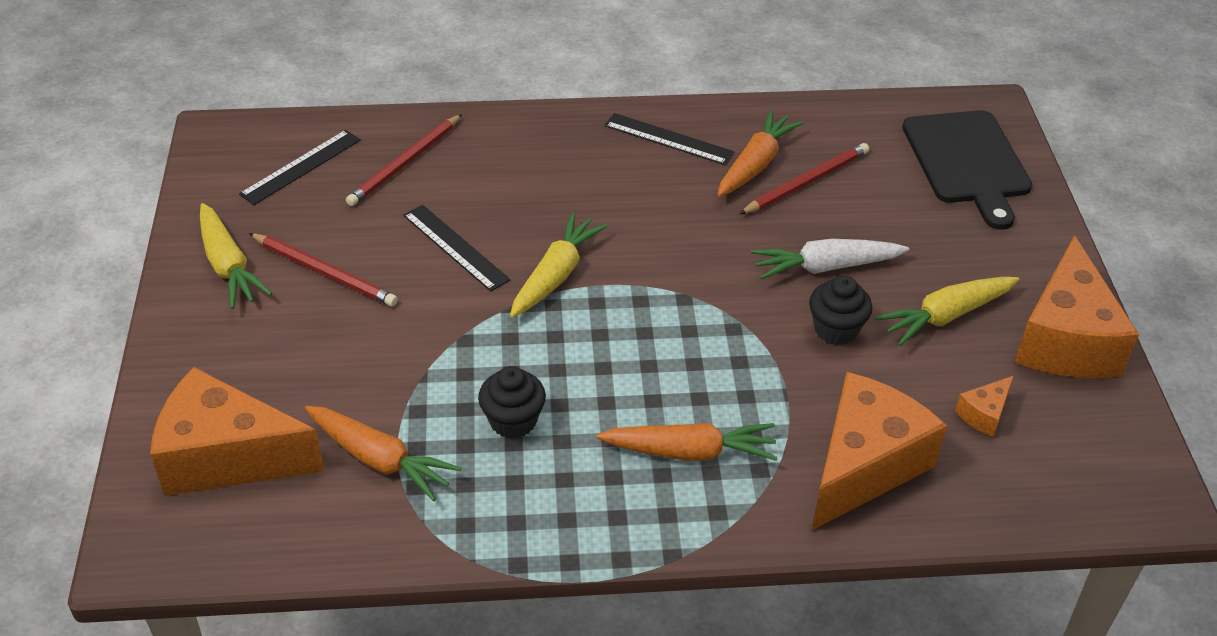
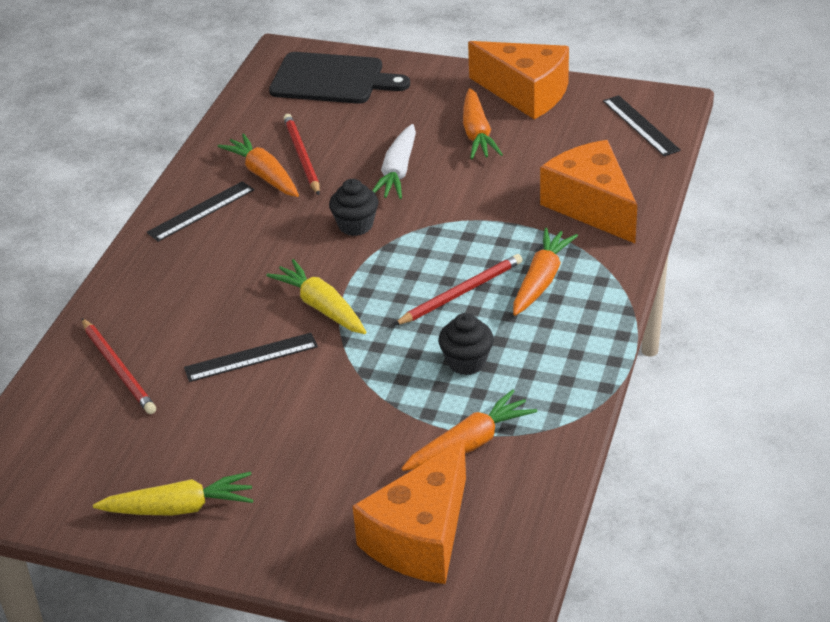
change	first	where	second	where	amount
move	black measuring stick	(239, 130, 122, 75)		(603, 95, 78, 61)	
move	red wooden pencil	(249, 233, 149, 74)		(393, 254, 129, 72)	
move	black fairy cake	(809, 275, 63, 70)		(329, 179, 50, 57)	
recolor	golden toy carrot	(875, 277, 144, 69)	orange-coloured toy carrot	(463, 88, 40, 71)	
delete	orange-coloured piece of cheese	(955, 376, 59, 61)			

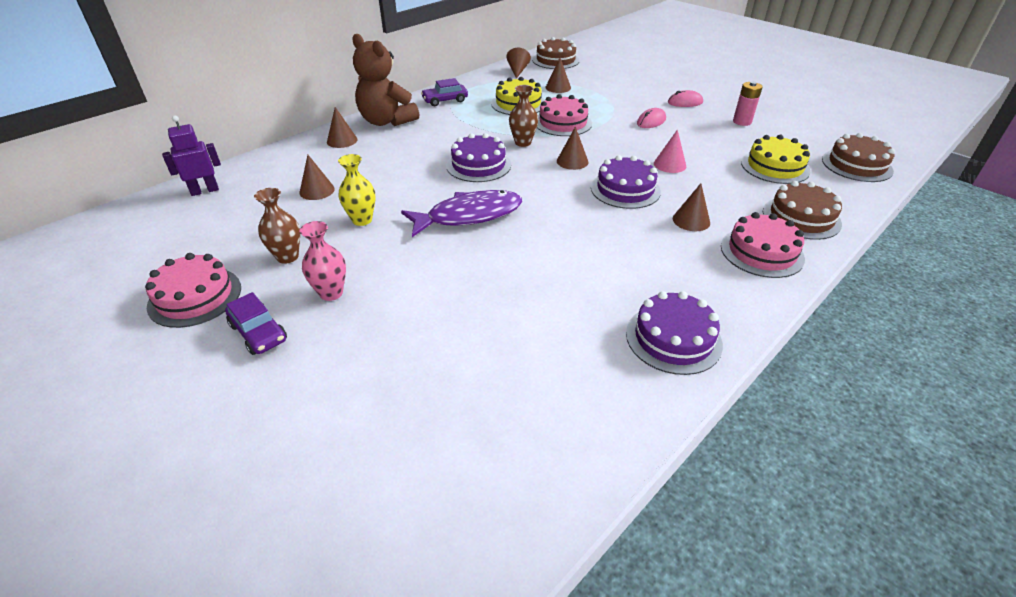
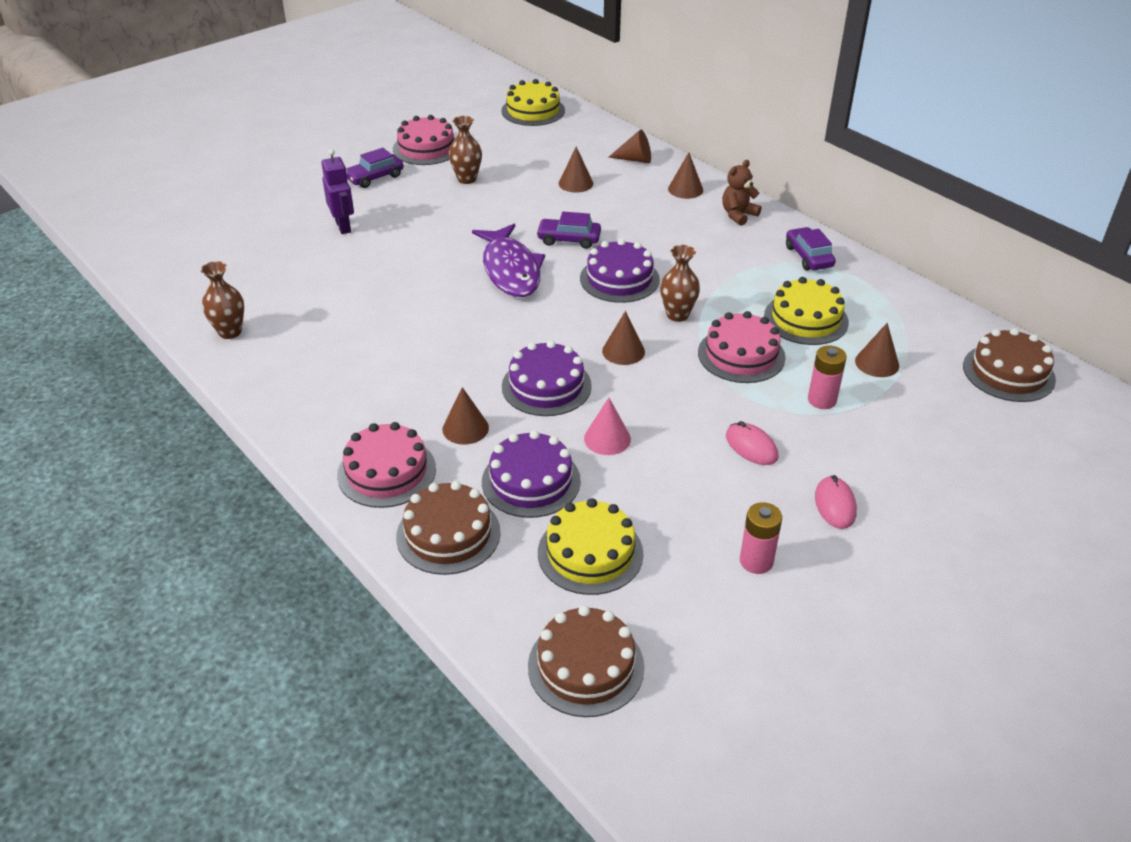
change	first	where	second	where	amount
resize	dark brown teddy	(352, 34, 67, 92)		(722, 160, 39, 66)	x0.53
move	dark brown cone	(506, 48, 25, 31)		(609, 130, 42, 33)	
move	purple robot figure	(162, 115, 59, 81)		(321, 149, 33, 85)	
delete	golden vase	(338, 154, 38, 72)			
delete	rosy vase	(299, 221, 47, 80)			
move	purple layer cake	(626, 291, 97, 84)		(482, 430, 99, 88)	
insert			golden layer cake	(501, 79, 64, 47)	
insert			purple car	(536, 212, 65, 37)	
insert			dark brown vase	(200, 261, 44, 78)	
insert			rosy power cell	(808, 345, 39, 64)	

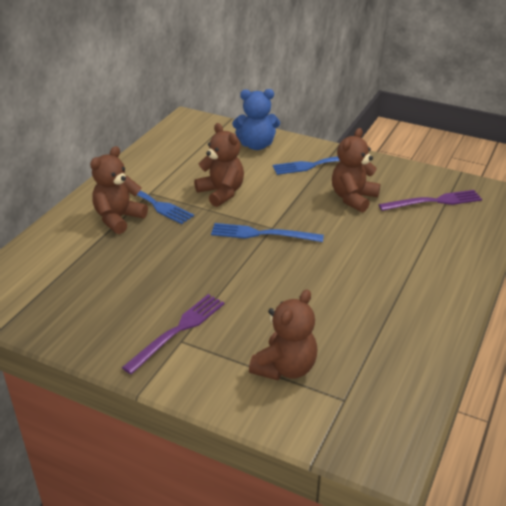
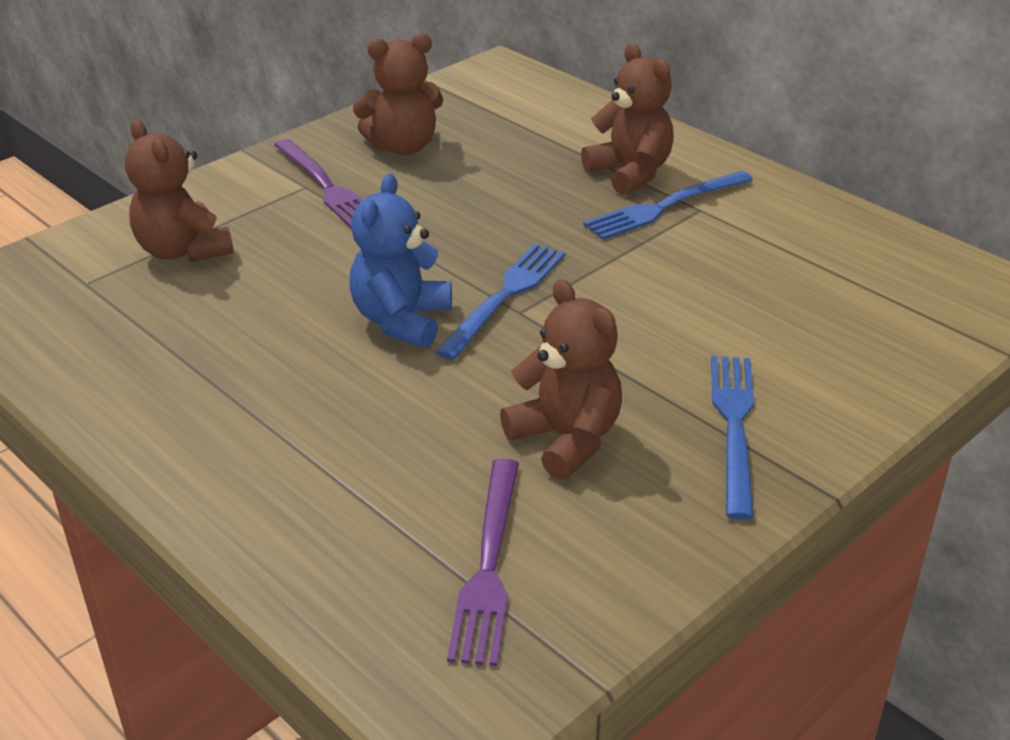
change	first	where	second	where	amount
move	blue teddy	(232, 89, 48, 61)		(349, 174, 103, 174)	
move	dark brown teddy	(194, 123, 50, 84)		(353, 33, 90, 122)	

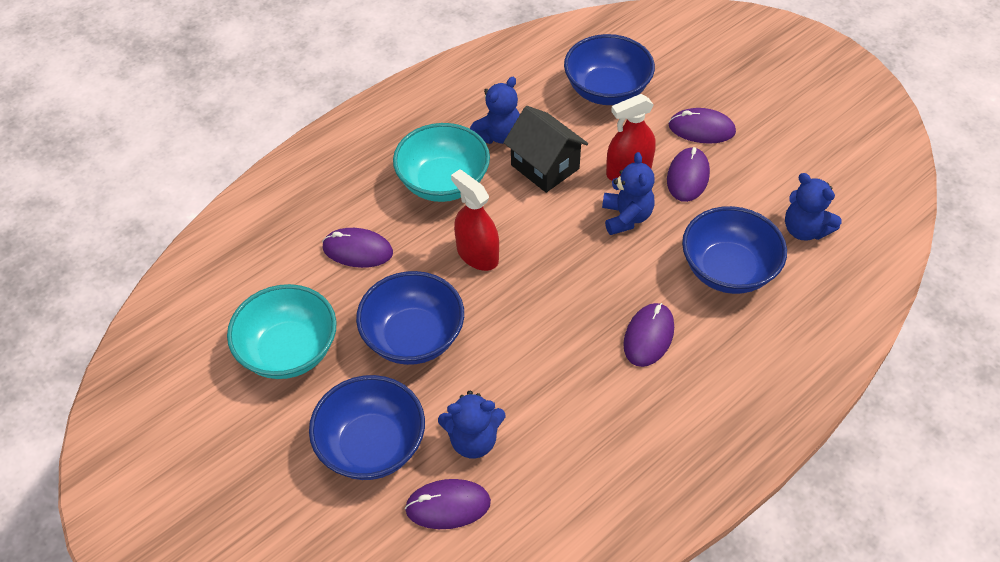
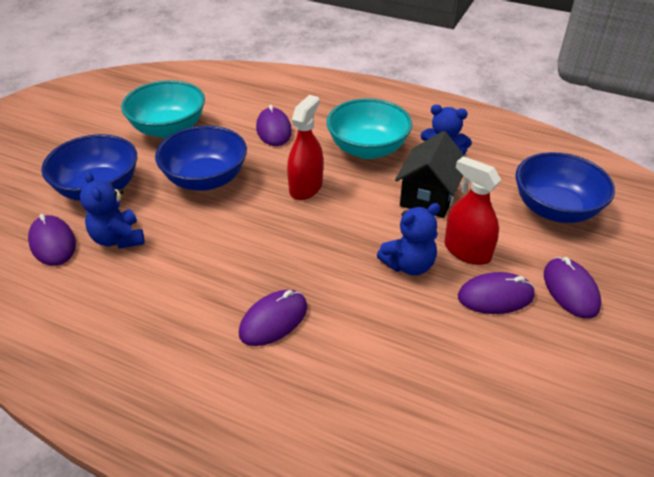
change	first	where	second	where	amount
delete	blue teddy	(785, 173, 57, 67)			
delete	blue deep dish	(682, 206, 105, 88)			
rotate	purple computer mouse	(623, 303, 51, 64)		(239, 290, 68, 56)	45 degrees counterclockwise

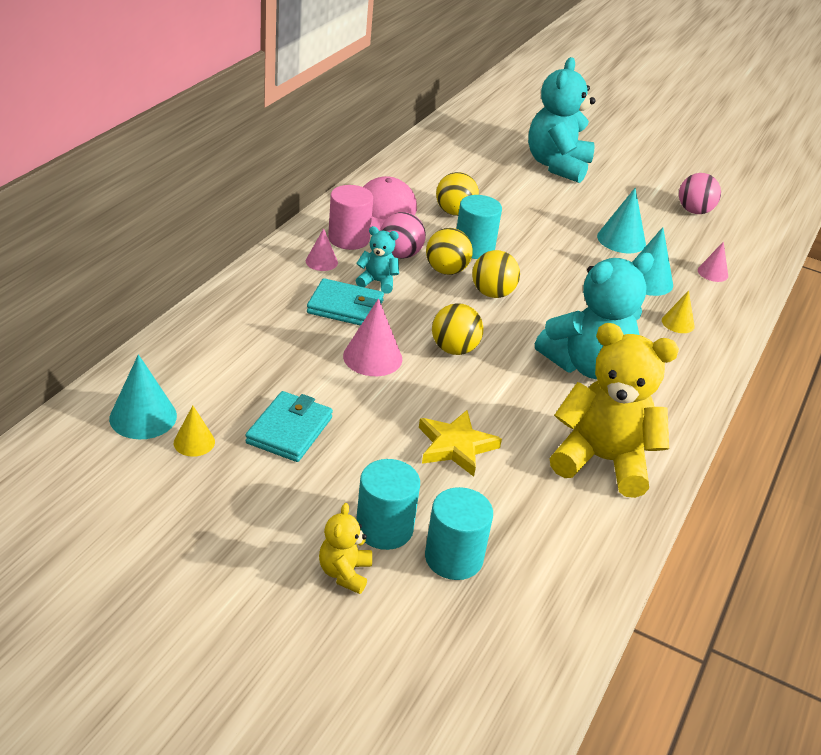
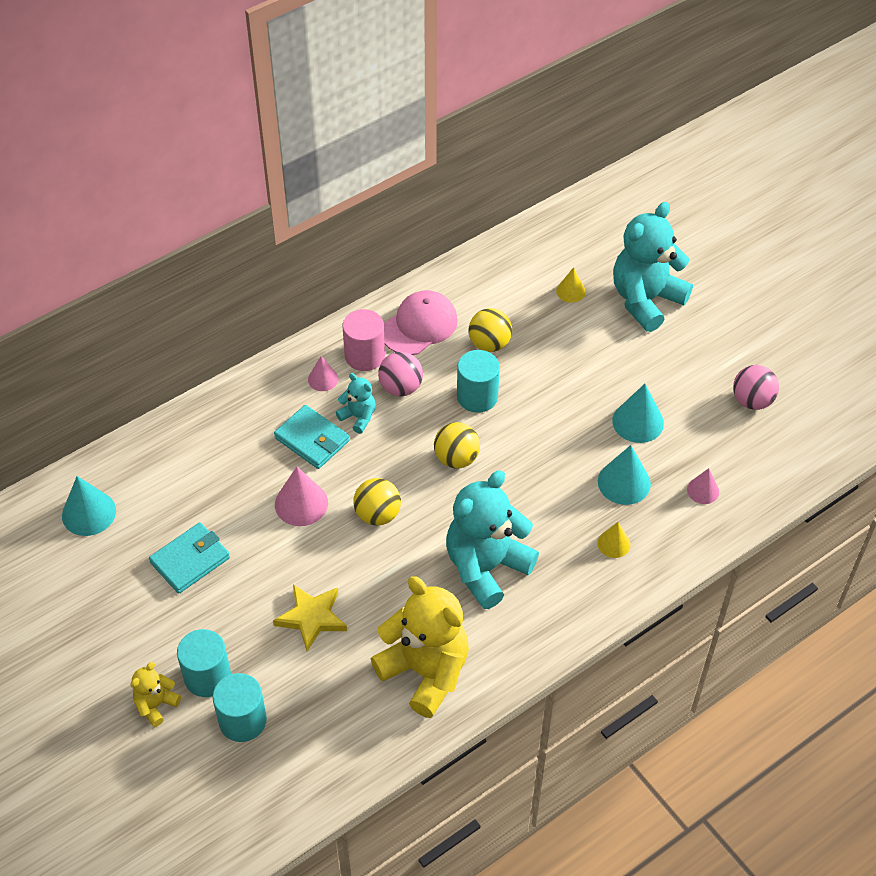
change	first	where	second	where	amount
delete	golden sphere	(426, 228, 47, 47)			
rotate	teal teddy	(535, 252, 119, 127)		(446, 470, 93, 139)	135 degrees clockwise
move	golden cone	(174, 405, 41, 52)		(556, 267, 30, 36)	

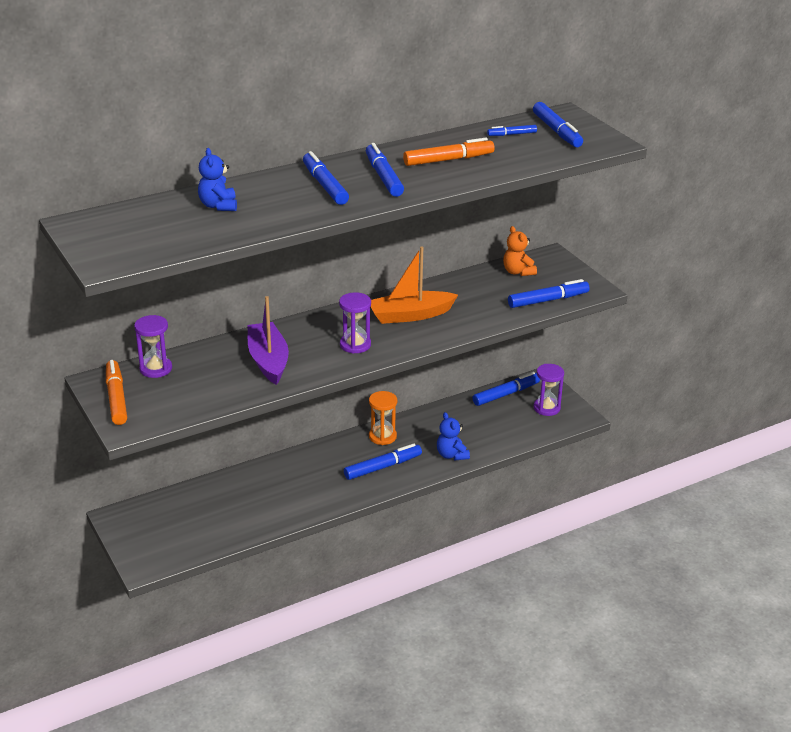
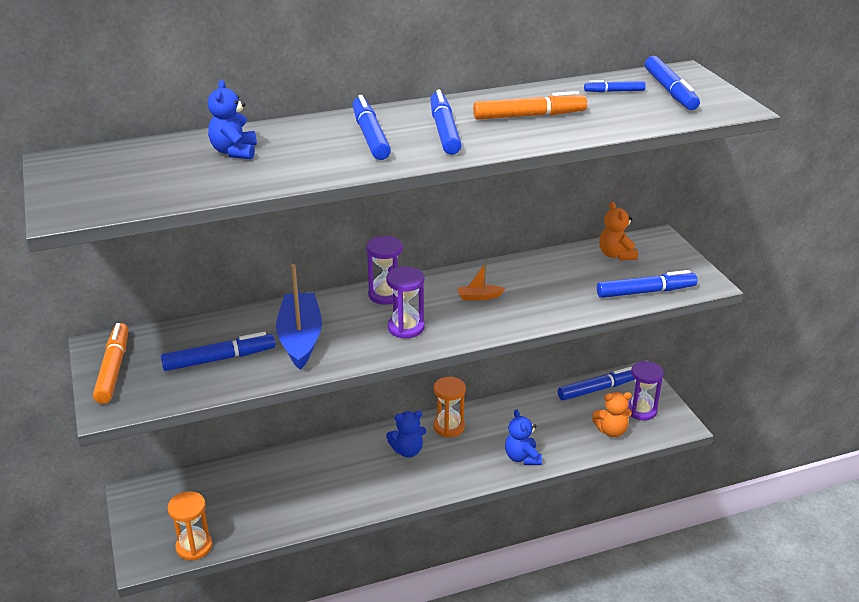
change	first	where	second	where	amount
resize	orange-coloured sailboat	(371, 246, 87, 78)		(457, 263, 48, 37)	x0.45
recolor	purple sailboat	(248, 296, 41, 89)	blue sailboat	(276, 264, 46, 105)	
move	purple sand timer	(134, 315, 38, 63)		(366, 236, 37, 69)	
move	blue felt pen	(344, 443, 78, 37)		(161, 332, 114, 39)	
insert			orange-coloured teddy	(592, 392, 40, 45)	
insert			blue teddy	(386, 411, 40, 46)	
insert			orange-coloured sand timer	(167, 491, 45, 69)	

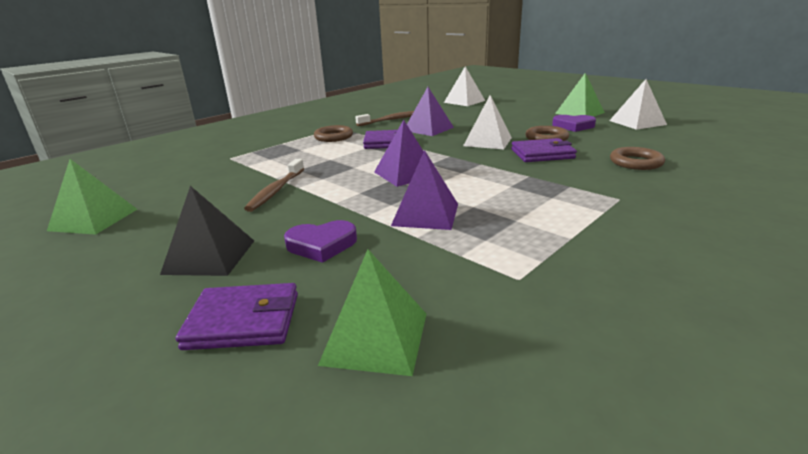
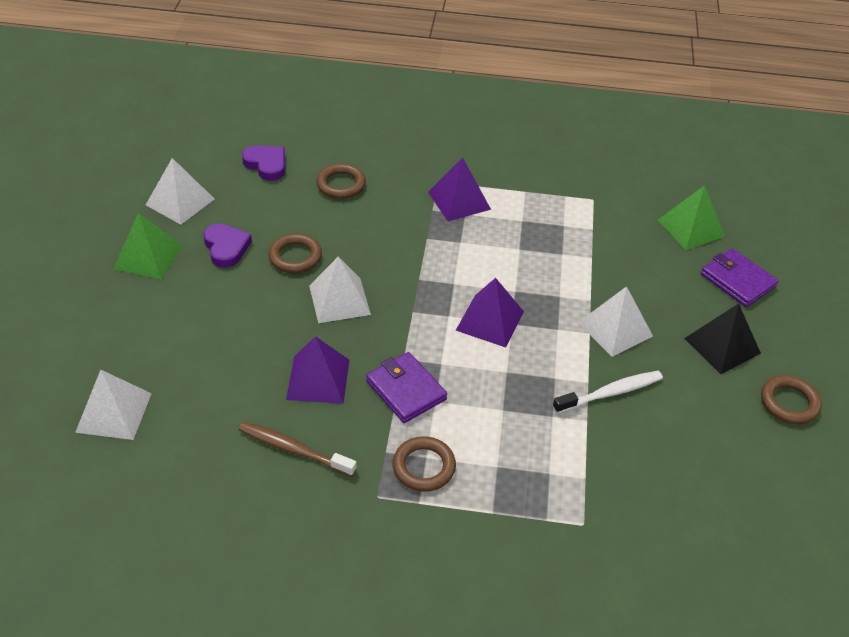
change	first	where	second	where	amount
delete	purple wallet	(511, 138, 66, 24)			
move	purple solid pyramid	(391, 150, 67, 80)		(428, 158, 63, 63)	
delete	leaf-green solid pyramid	(47, 159, 90, 76)			
recolor	dark brown tooth brush	(244, 159, 60, 53)	white tooth brush	(553, 371, 110, 43)	
move	purple heart shape	(284, 220, 73, 43)		(242, 145, 43, 36)	
insert			white solid pyramid	(578, 286, 75, 71)	
insert			dark brown torus	(761, 375, 61, 49)	

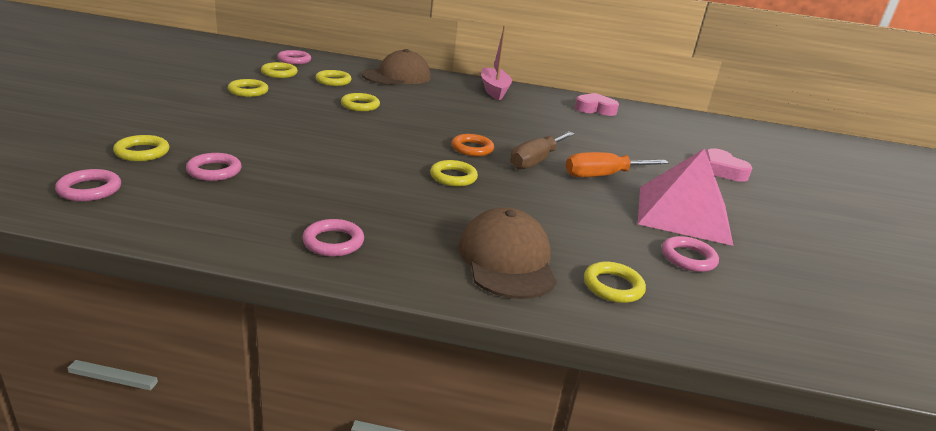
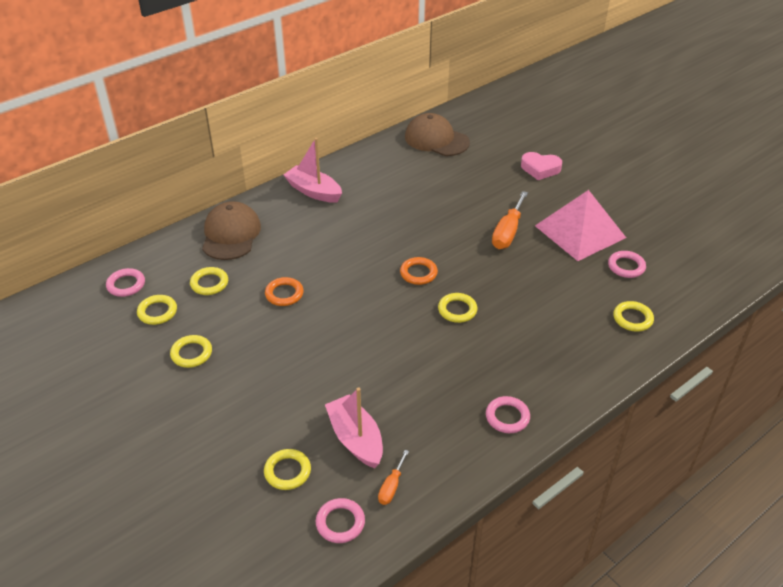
change	first	where	second	where	amount
recolor	golden torus	(341, 93, 39, 18)	orange-coloured torus	(265, 277, 39, 29)	
delete	rosy heart shape	(575, 93, 44, 23)			
delete	dark brown hand screwdriver	(510, 131, 65, 39)			
replace	rosy torus	(186, 153, 56, 28)	rosy sailboat	(325, 387, 58, 81)	
move	dark brown peaked cap	(459, 207, 98, 92)		(405, 113, 65, 43)	
insert			orange-coloured hand screwdriver	(378, 450, 31, 55)	

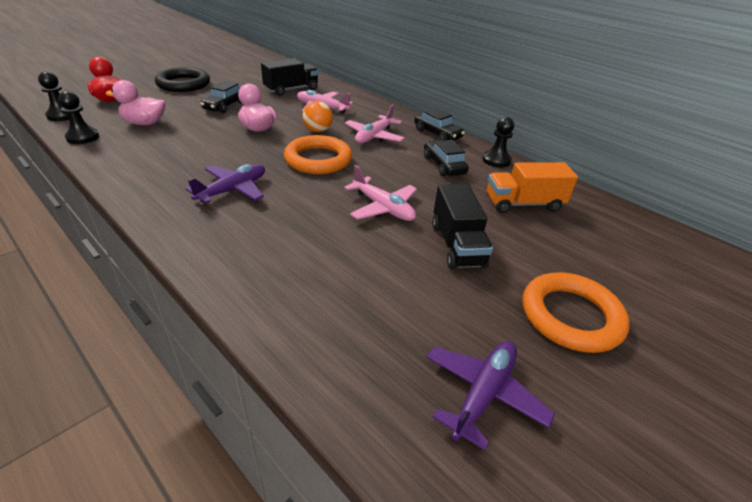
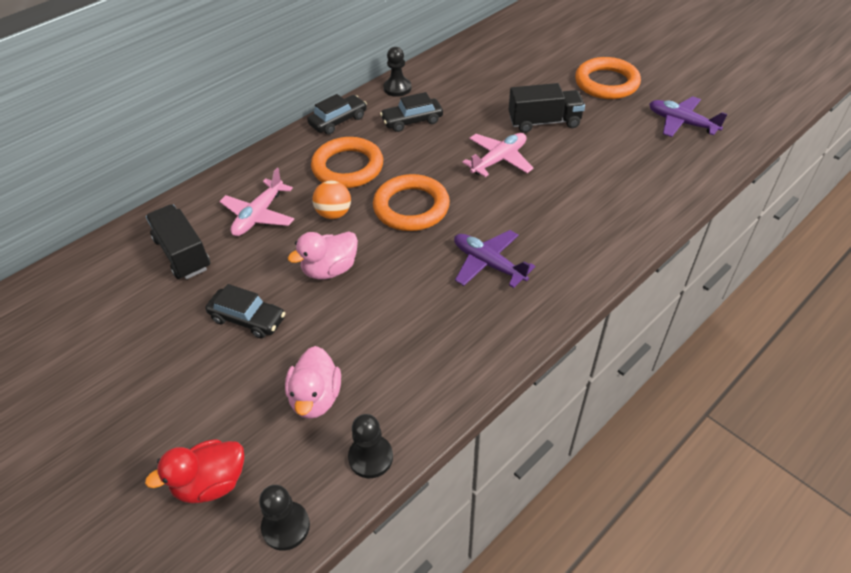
change	first	where	second	where	amount
delete	black torus	(155, 67, 55, 25)			
replace	rosy toy plane	(345, 105, 60, 38)	orange-coloured torus	(311, 137, 72, 51)	
delete	orange-coloured toy truck	(487, 162, 91, 51)			

